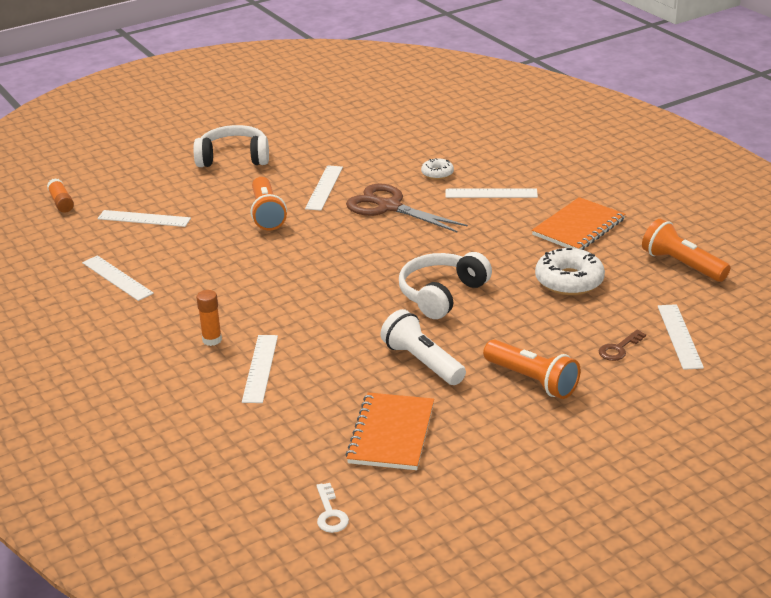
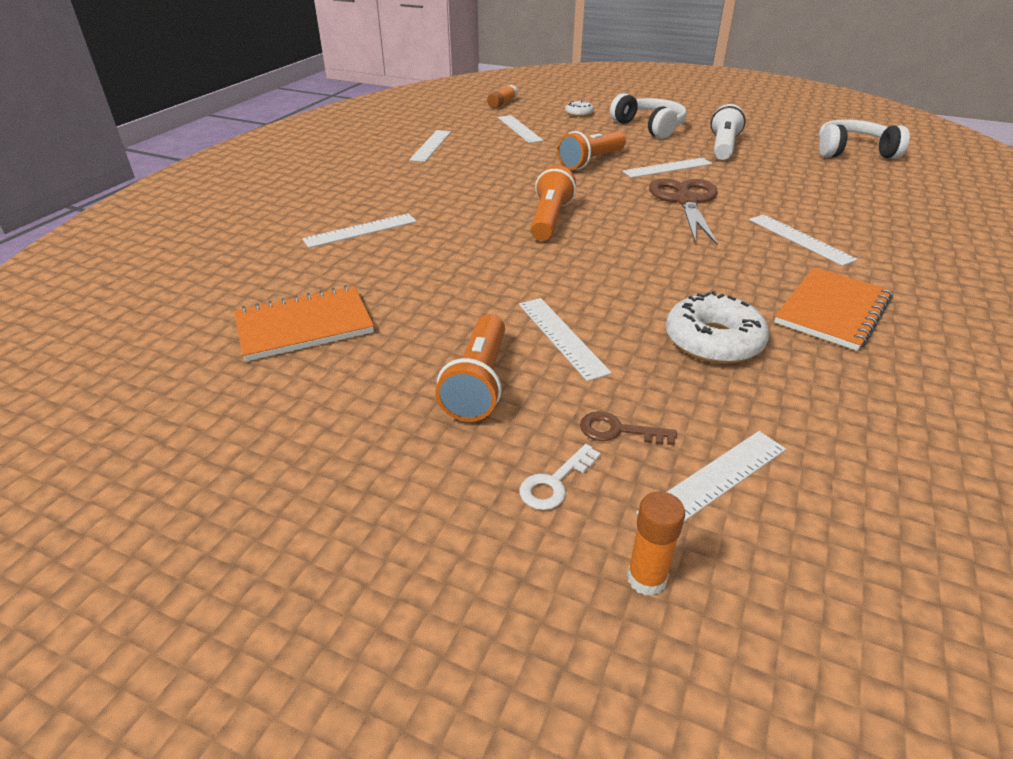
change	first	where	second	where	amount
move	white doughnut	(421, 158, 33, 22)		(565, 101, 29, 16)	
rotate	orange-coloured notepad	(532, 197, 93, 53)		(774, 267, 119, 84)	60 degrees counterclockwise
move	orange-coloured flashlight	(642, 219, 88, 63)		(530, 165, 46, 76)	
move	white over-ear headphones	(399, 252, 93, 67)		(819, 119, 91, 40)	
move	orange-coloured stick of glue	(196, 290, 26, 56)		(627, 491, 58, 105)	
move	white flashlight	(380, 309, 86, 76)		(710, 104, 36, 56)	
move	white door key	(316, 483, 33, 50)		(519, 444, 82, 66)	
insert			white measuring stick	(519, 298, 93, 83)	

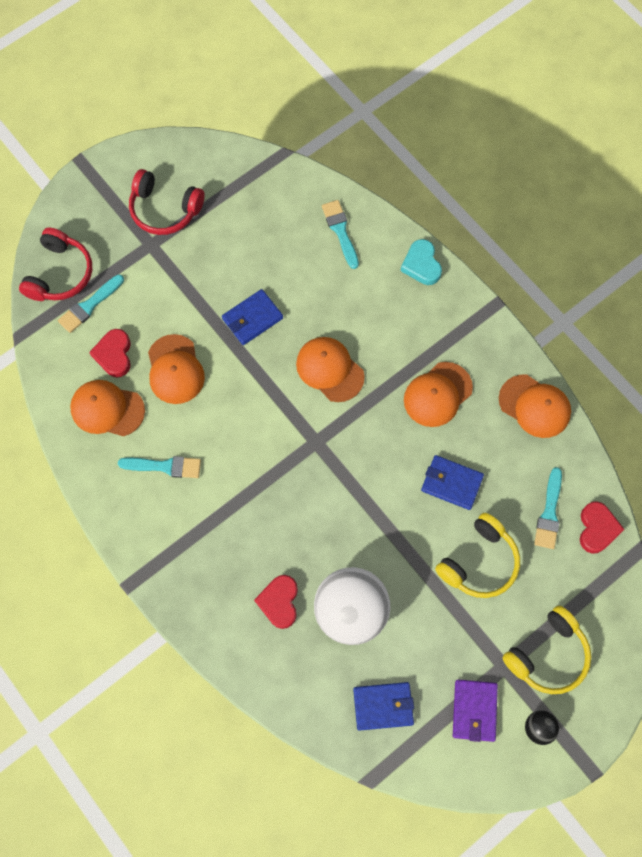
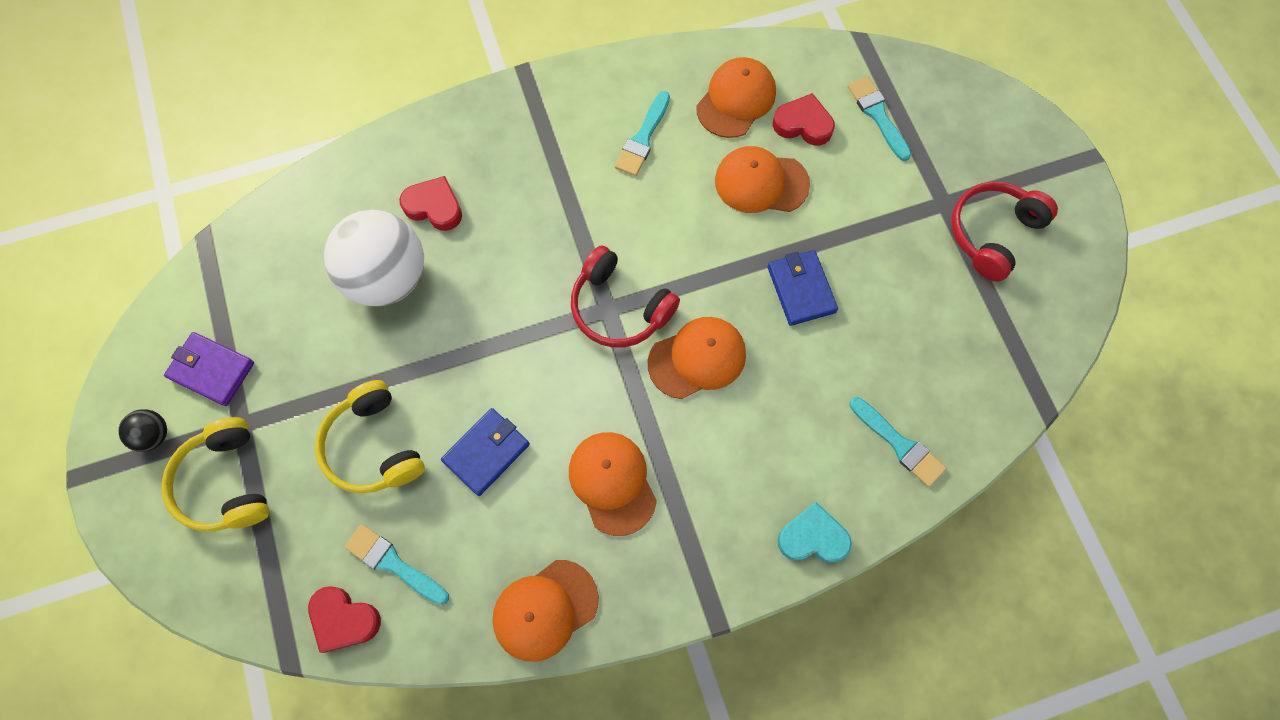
change	first	where	second	where	amount
rotate	teal paint brush	(322, 200, 37, 69)		(849, 397, 98, 90)	45 degrees clockwise
move	red over-ear headphones	(19, 227, 73, 74)		(571, 245, 109, 103)	
delete	blue wallet	(353, 682, 61, 49)			

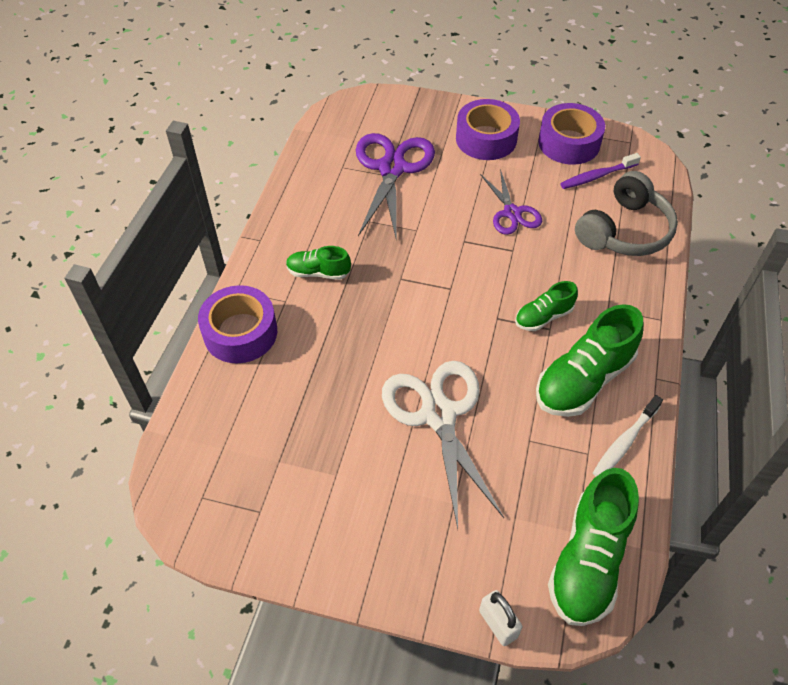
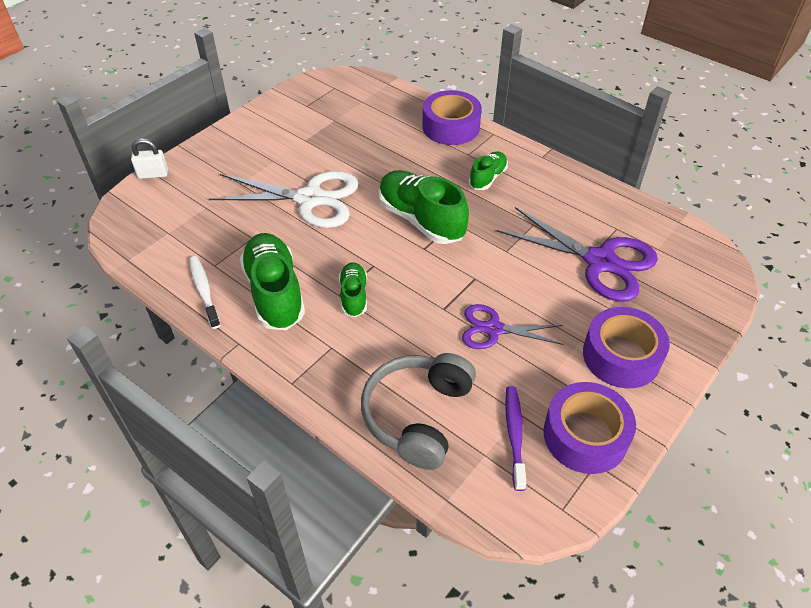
change	first	where	second	where	amount
rotate	ash-grey over-ear headphones	(575, 171, 103, 85)		(361, 353, 115, 117)	45 degrees clockwise
move	leaf-green sneaker	(548, 468, 91, 158)		(378, 170, 91, 74)	

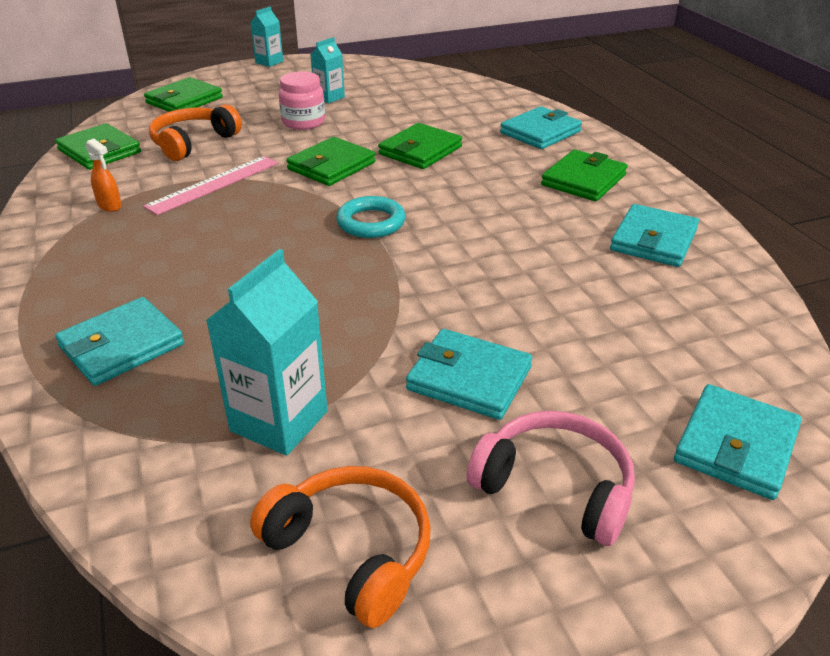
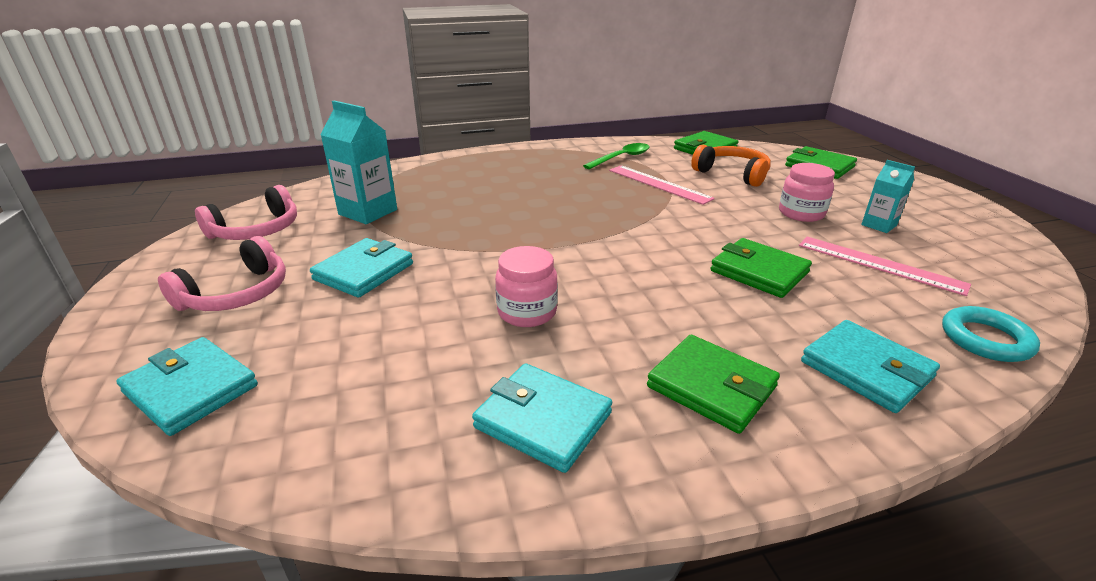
change	first	where	second	where	amount
delete	teal juice carton	(250, 6, 33, 61)			
delete	leaf-green wallet	(286, 137, 89, 49)			
replace	orange-coloured spray cleaner	(85, 139, 37, 73)	leaf-green spoon	(583, 143, 67, 26)	
move	teal torus	(336, 196, 70, 42)		(942, 306, 98, 56)	
delete	teal wallet	(55, 297, 129, 89)			
recolor	orange-coloured over-ear headphones	(250, 466, 181, 162)	rosy over-ear headphones	(195, 185, 102, 55)	
insert			rosy measuring stick	(799, 236, 172, 60)	
insert			rosy jar	(495, 246, 63, 81)	

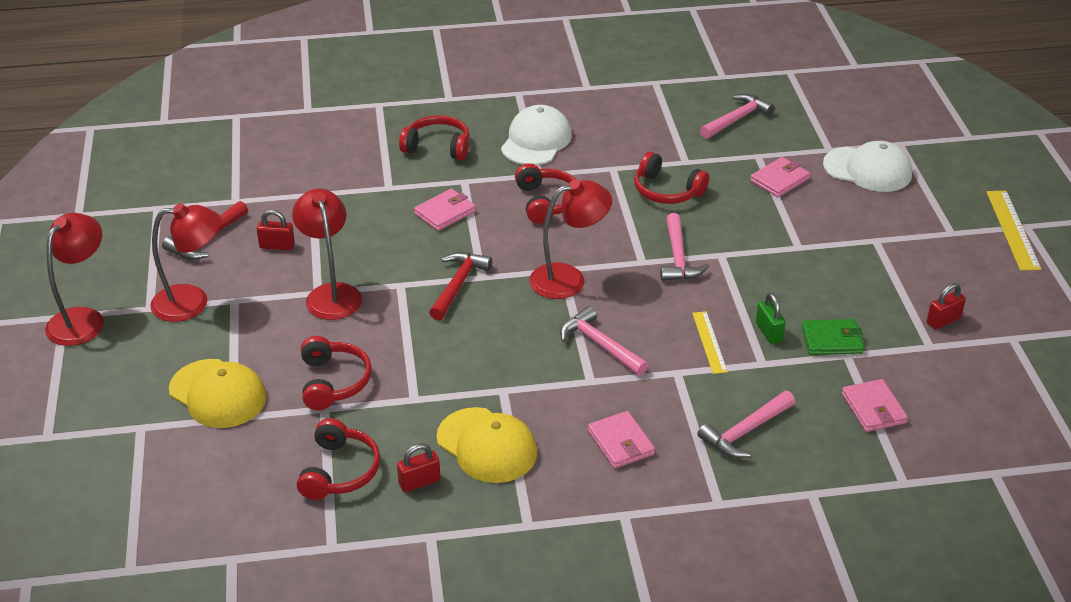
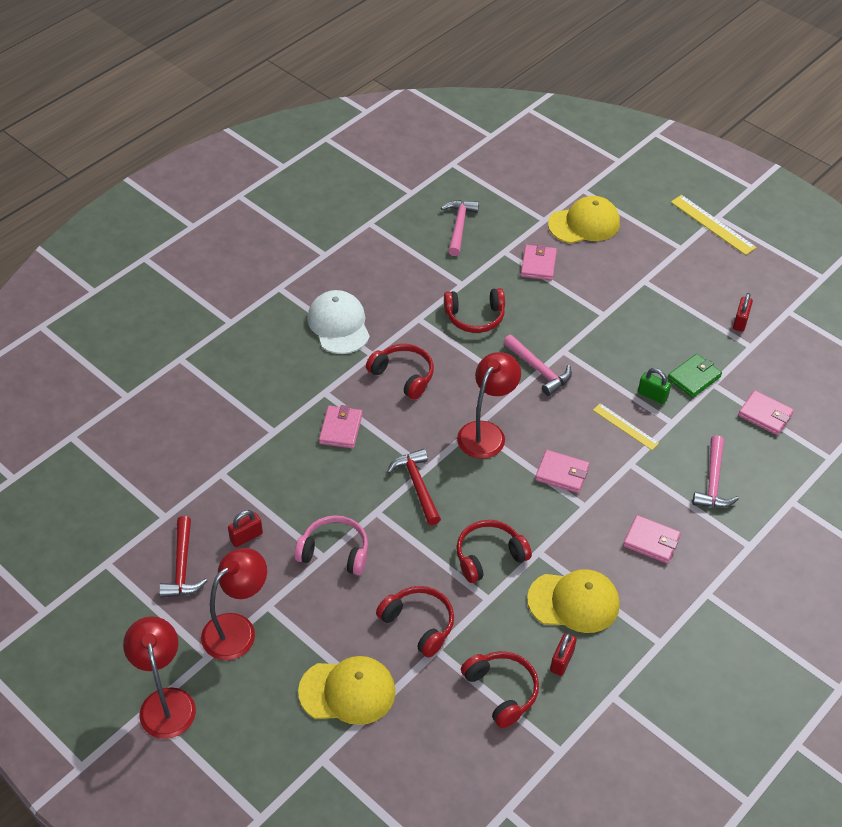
change	first	where	second	where	amount
move	red over-ear headphones	(399, 115, 71, 45)		(456, 520, 76, 63)	
recolor	white peaked cap	(823, 141, 89, 51)	golden peaked cap	(548, 196, 72, 47)	
replace	red reading lamp	(292, 188, 70, 132)	rosy over-ear headphones	(294, 515, 74, 60)	
replace	rosy claw hammer	(560, 306, 89, 70)	rosy wallet	(535, 450, 55, 43)	

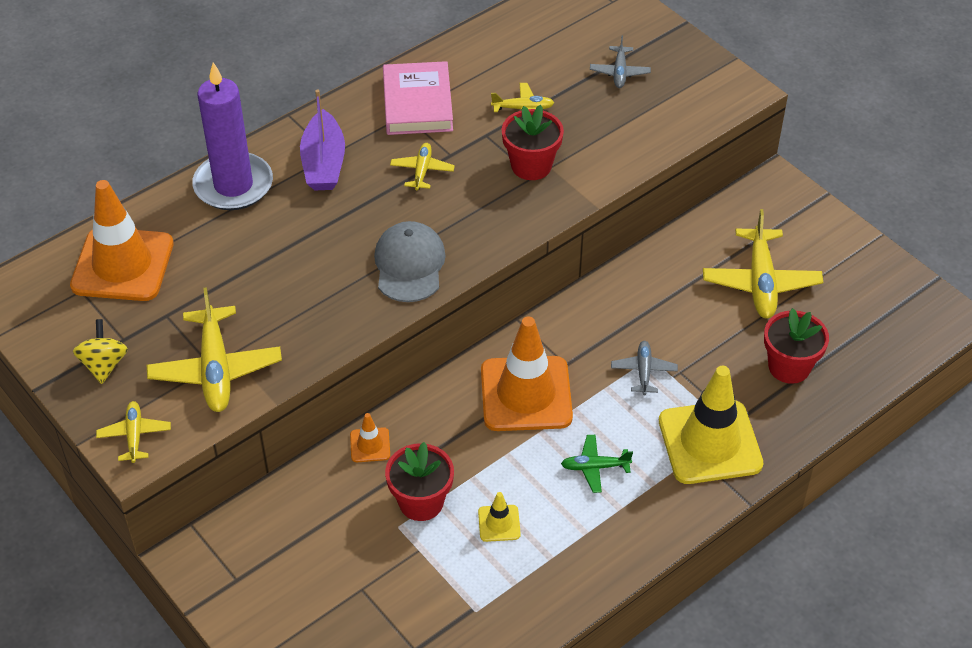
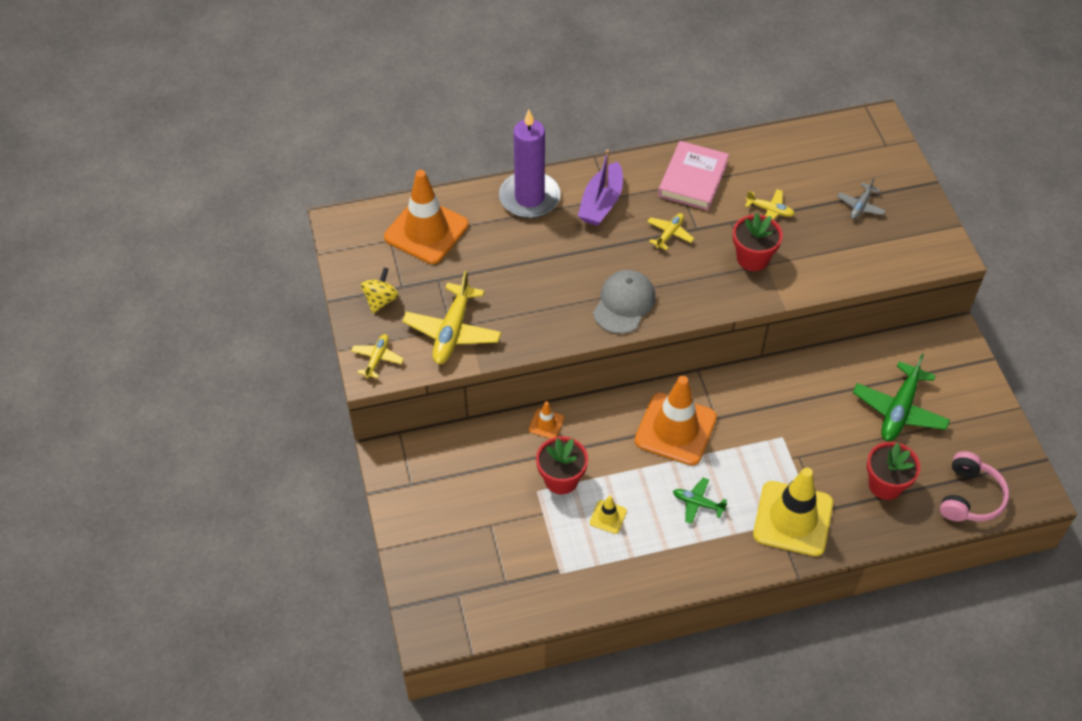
change	first	where	second	where	amount
recolor	golden toy plane	(703, 209, 120, 110)	leaf-green toy plane	(853, 354, 97, 87)	
delete	ash-grey toy plane	(611, 341, 67, 54)			
insert			rosy over-ear headphones	(940, 451, 69, 71)	

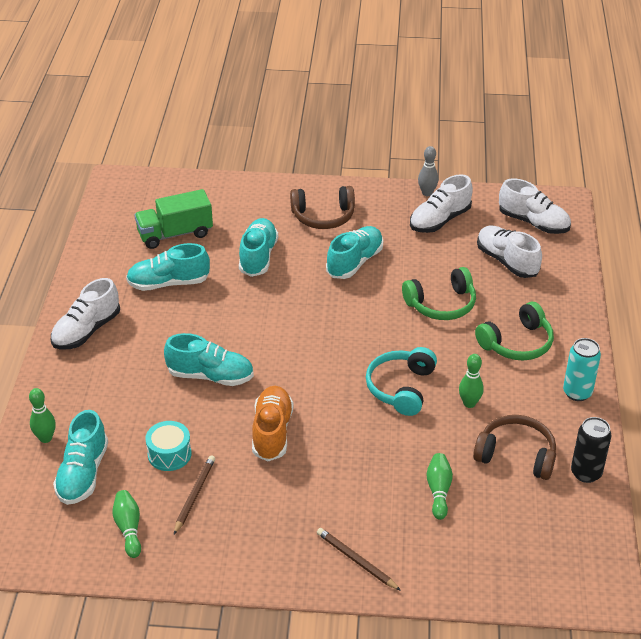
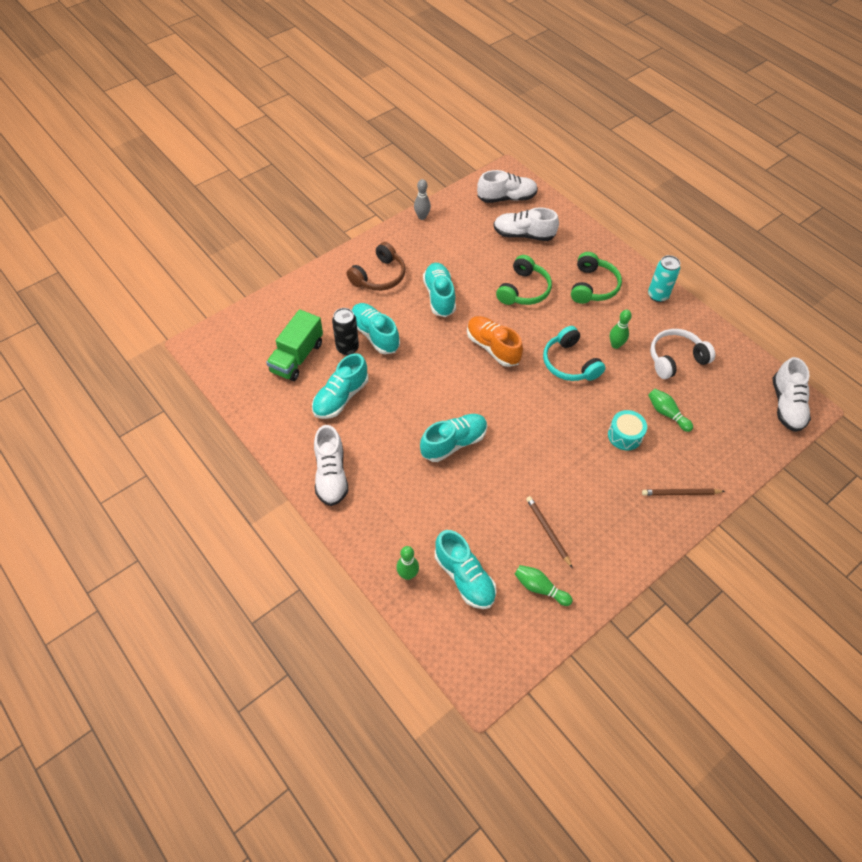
change	first	where	second	where	amount
move	white sneaker	(410, 174, 63, 59)		(772, 357, 39, 75)	
move	orange-coloured sneaker	(252, 386, 42, 75)		(467, 316, 56, 51)	
recolor	dark brown over-ear headphones	(473, 415, 83, 65)	white over-ear headphones	(650, 329, 65, 50)	
move	black soda can	(571, 417, 40, 66)		(332, 308, 27, 47)	
move	teal toy drum	(145, 421, 47, 50)		(608, 410, 39, 40)	

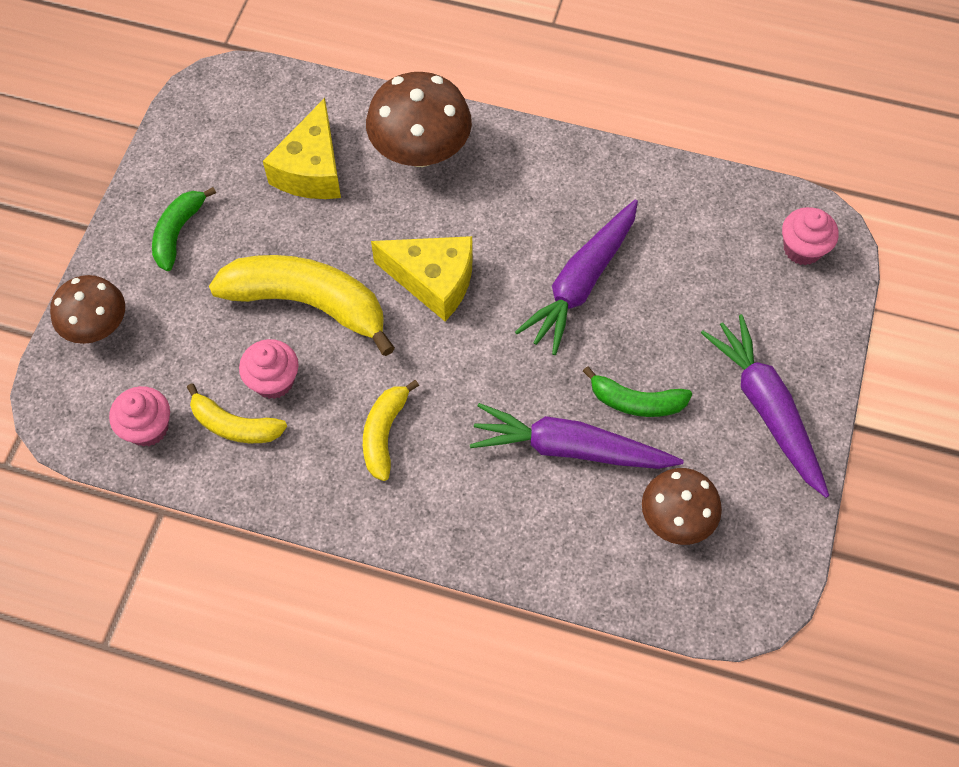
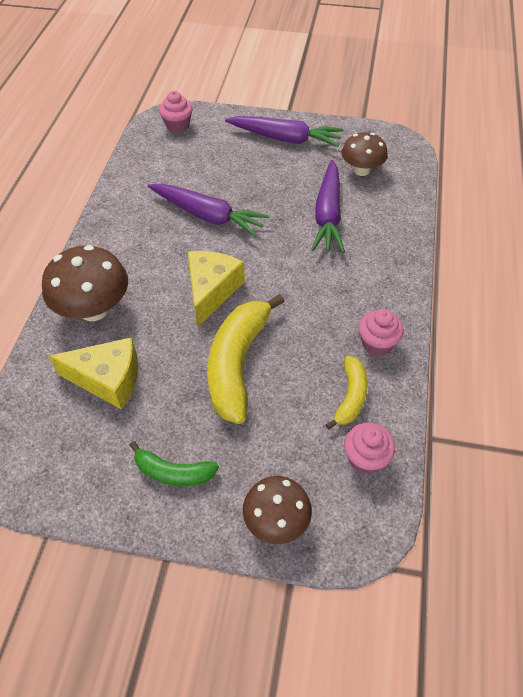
change	first	where	second	where	amount
rotate	purple toy carrot	(701, 314, 128, 184)		(225, 116, 119, 31)	135 degrees counterclockwise
move	rosy fairy cake	(239, 339, 60, 60)		(358, 309, 46, 47)	
delete	leaf-green banana fruit	(583, 366, 109, 51)			
delete	golden banana fruit	(363, 380, 56, 101)			

